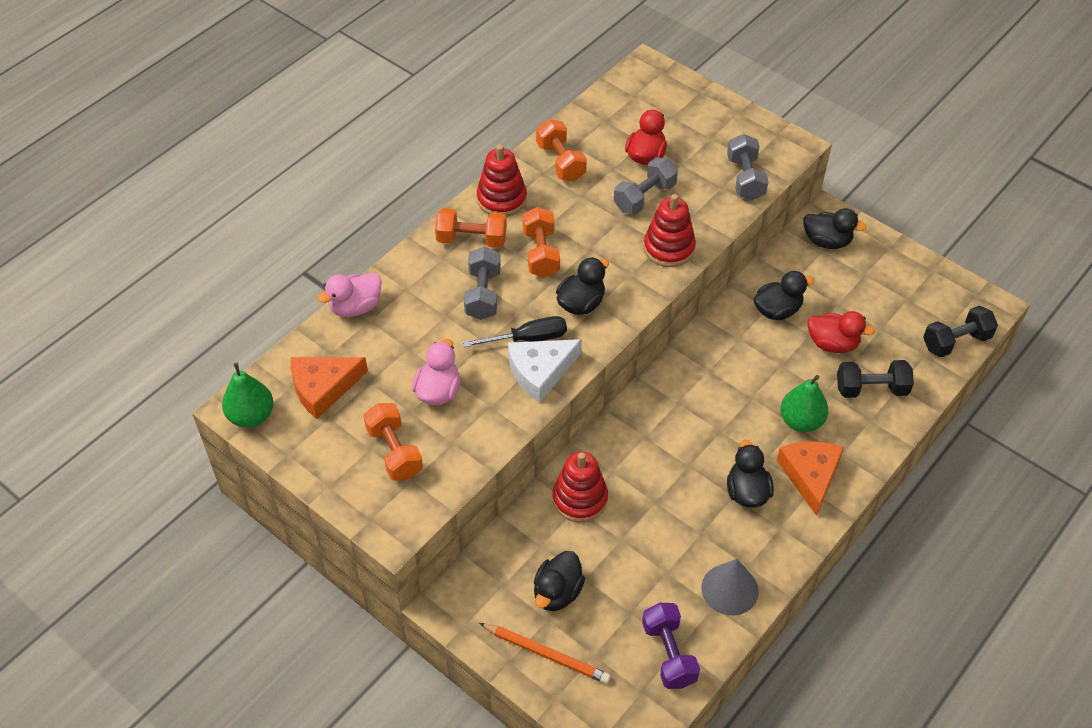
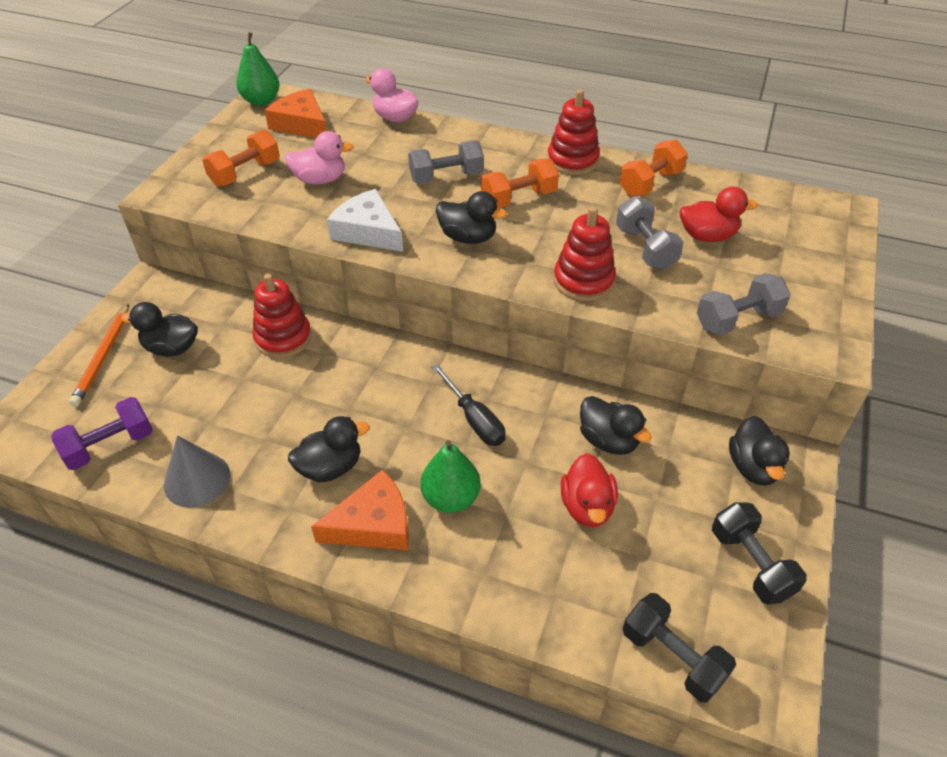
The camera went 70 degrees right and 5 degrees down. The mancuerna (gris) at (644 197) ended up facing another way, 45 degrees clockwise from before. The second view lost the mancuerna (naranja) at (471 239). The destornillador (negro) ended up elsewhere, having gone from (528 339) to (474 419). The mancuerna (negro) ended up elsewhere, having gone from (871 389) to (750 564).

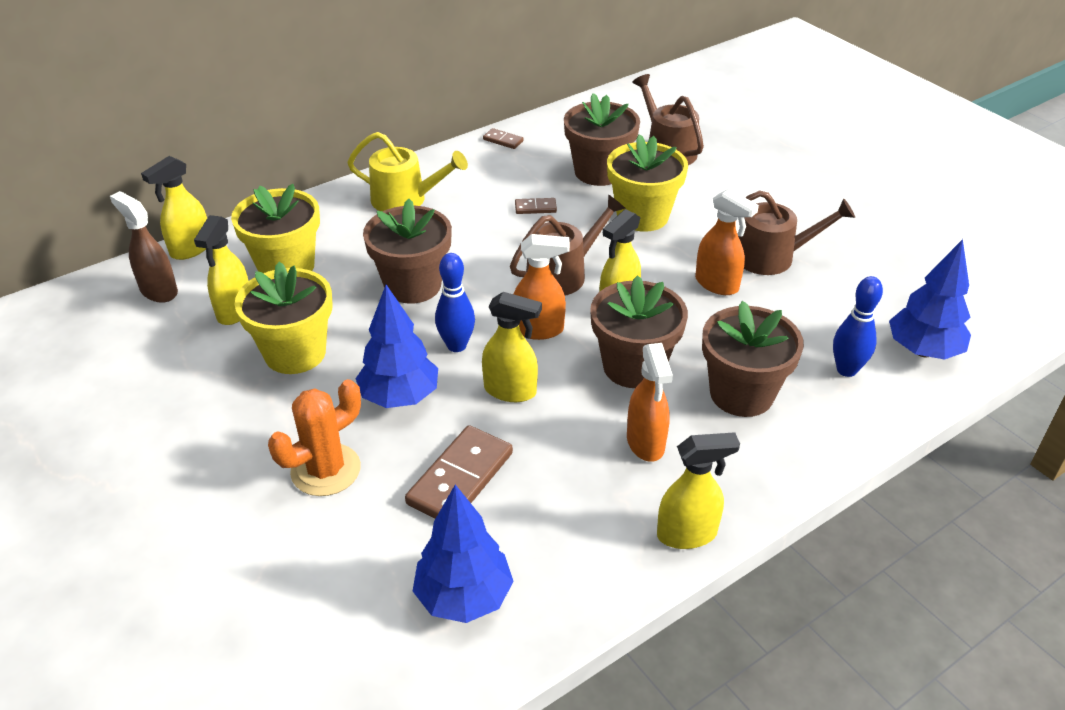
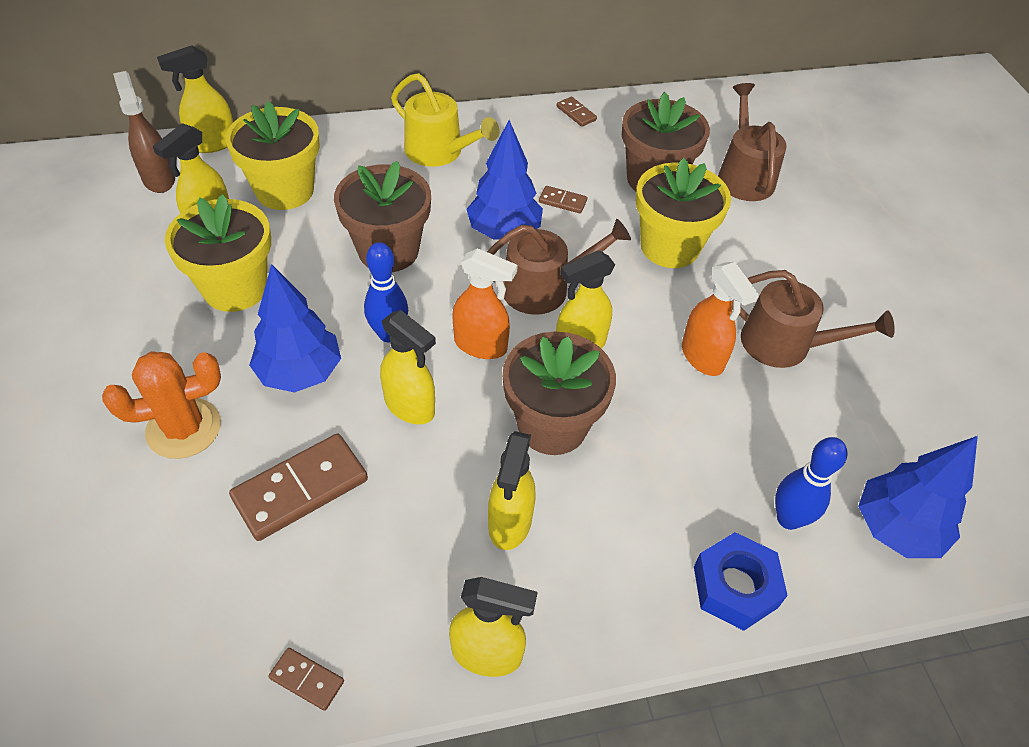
The camera went 20 degrees right and 10 degrees up. The second view lost the maceta (marrón) at (741 394). What was the pulverizador (naranja) at (646 443) turned into the pulverizador (amarillo) at (510 523). The árbol (azul) ended up elsewhere, having gone from (464 597) to (504 231). The second view gained the tuerca (azul) at (735 587). The second view gained the ficha de dominó (marrón) at (307 680).

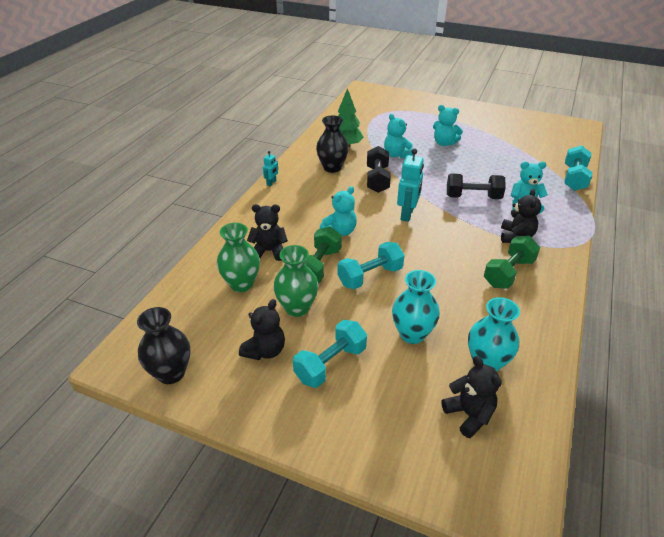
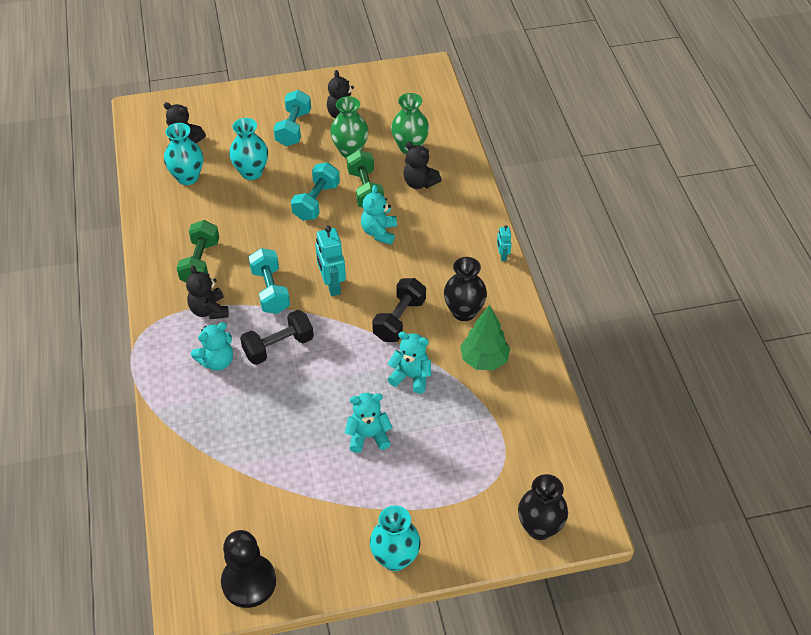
The camera went 145 degrees right and 10 degrees up. The mancuerna (turquesa) ended up elsewhere, having gone from (574 178) to (270 291). The mancuerna (negro) at (377 179) ended up facing another way, 60 degrees clockwise from before. The osito (negro) at (269 251) ended up facing another way, 75 degrees clockwise from before. The florero (negro) ended up elsewhere, having gone from (171 373) to (539 527). The second view gained the florero (turquesa) at (395 558). The second view gained the peón (negro) at (249 582).

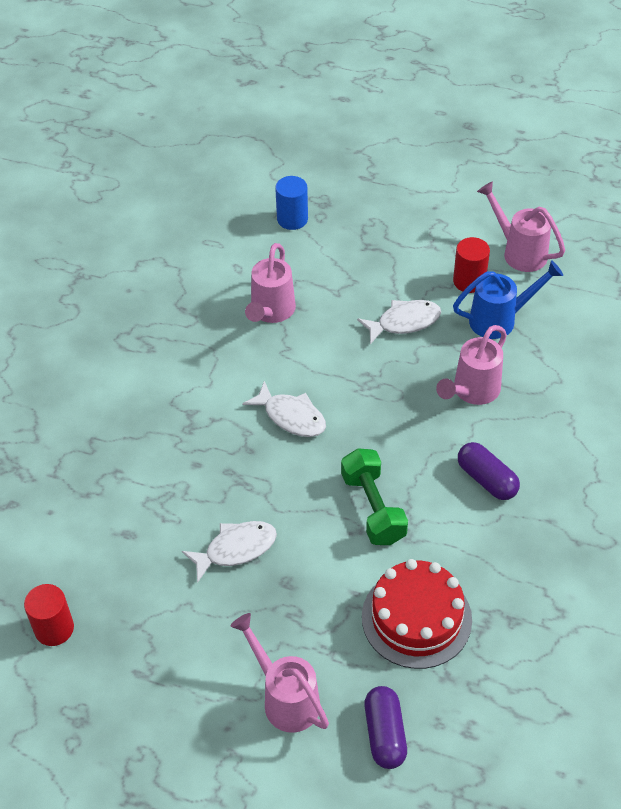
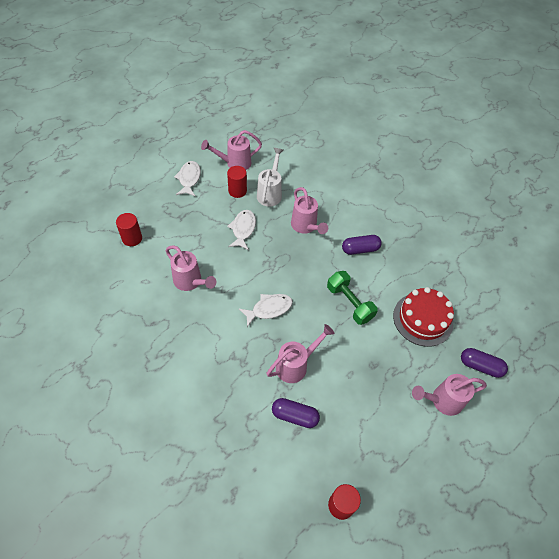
The camera went 65 degrees left and 5 degrees up. What was the cilindro (azul) at (292 219) turned into the cilindro (rojo) at (132 238). What was the regadera (azul) at (499 320) turned into the regadera (blanco) at (270 193). The mancuerna (verde) at (373 508) ended up facing another way, 45 degrees clockwise from before. The pez (blanco) ended up elsewhere, having gone from (236 549) to (189 179). The second view gained the regadera (rosa) at (295 365). The second view gained the cápsula (morado) at (295 416).

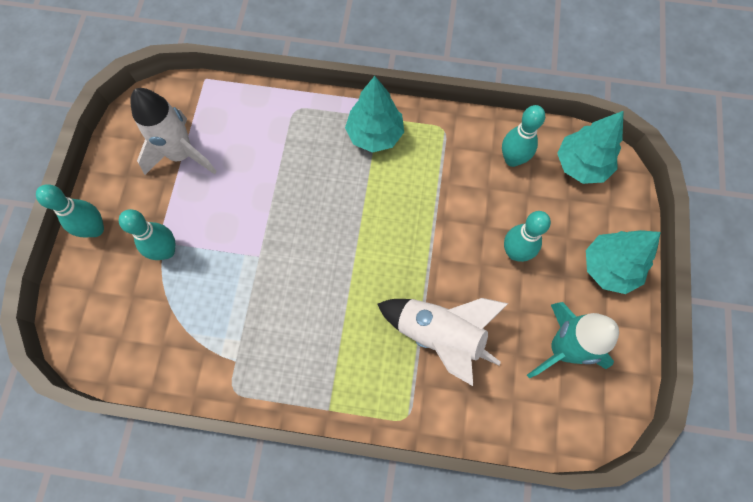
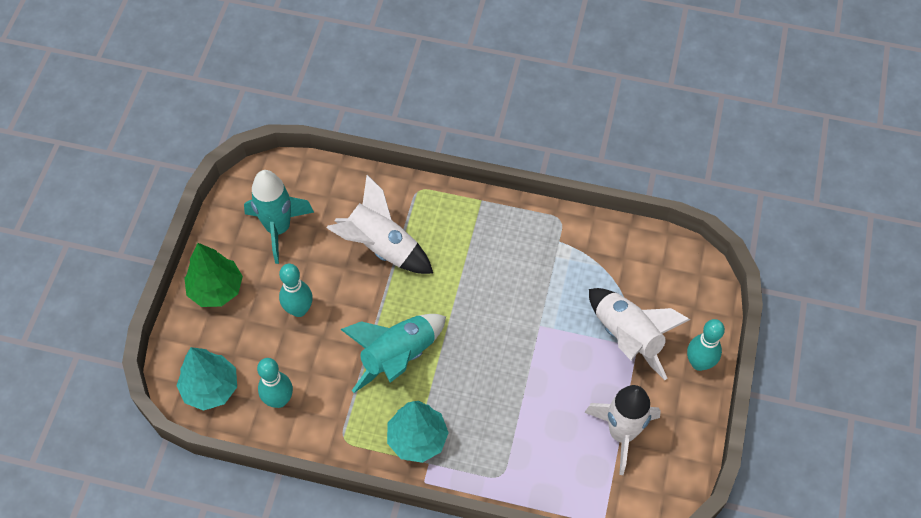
The camera went 175 degrees left and 10 degrees down. Where the bolo (turquesa) stood at (166 251), the cohete (blanco) came to stand at (627 337). What was the árbol (turquesa) at (609 268) turned into the árbol (verde) at (216 289). The second view gained the cohete (turquesa) at (398 357).

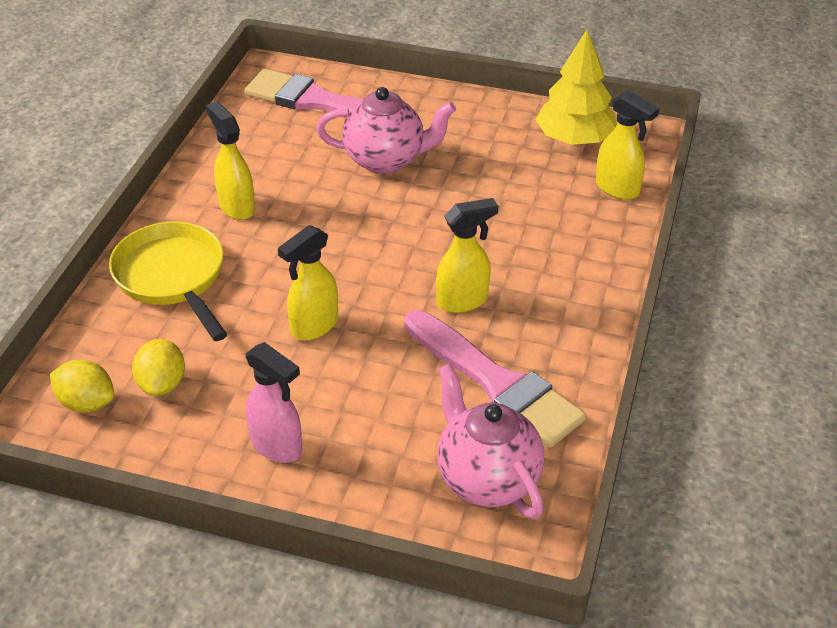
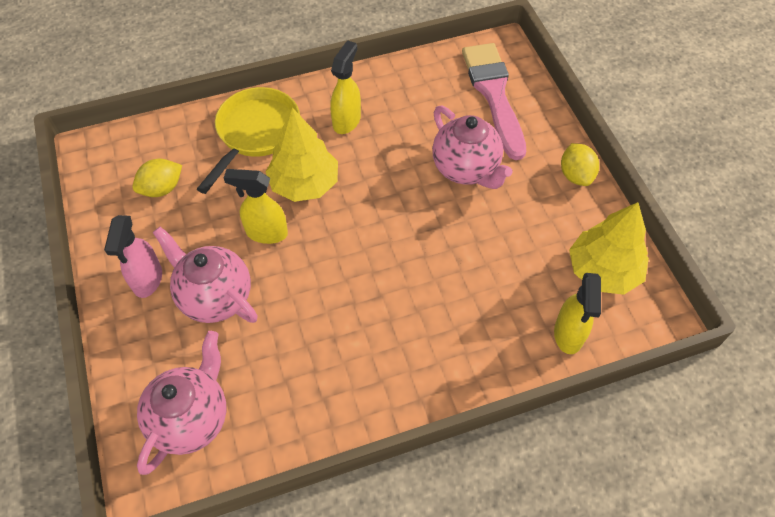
The camera went 55 degrees right and 15 degrees up. The second view lost the pulverizador (amarillo) at (463 301). The second view lost the pincel (rosa) at (495 383). The limón (amarillo) ended up elsewhere, having gone from (86 403) to (576 175). The second view gained the árbol (amarillo) at (304 184). The second view gained the tetera (rosa) at (215 297).

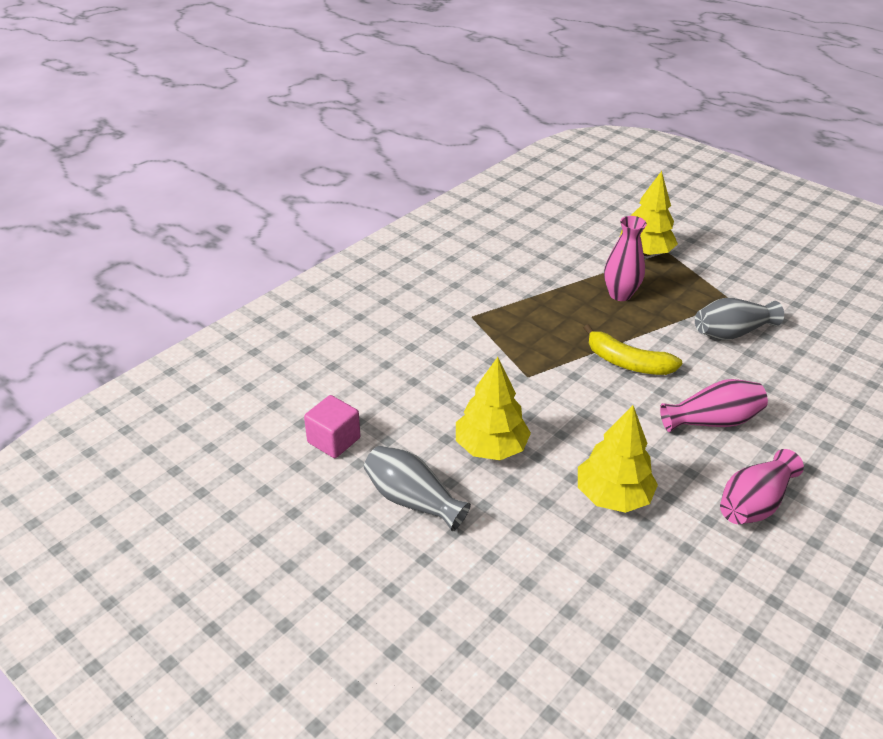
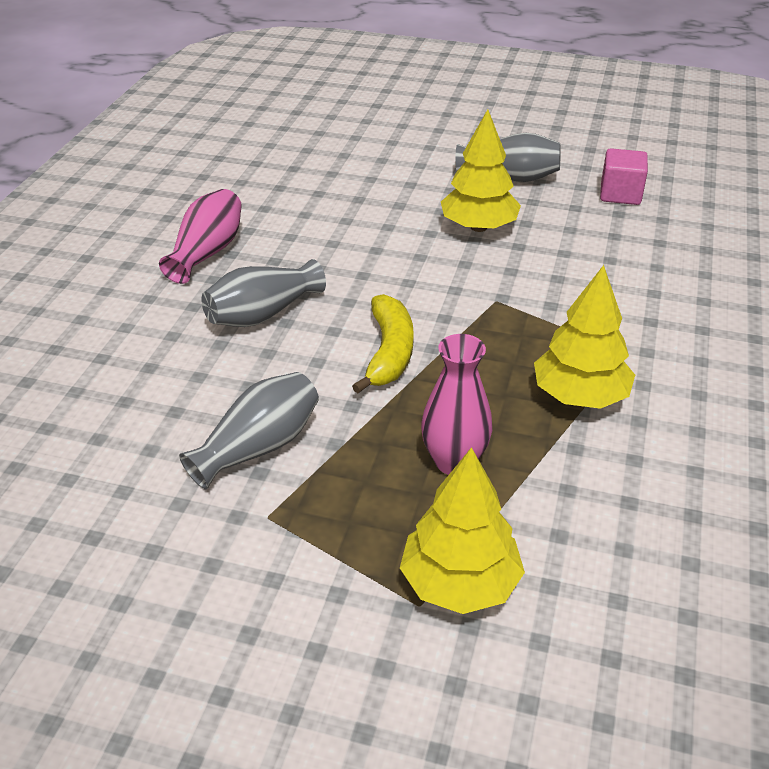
The camera went 155 degrees right and 0 degrees up. The plátano (amarillo) at (627 362) ended up facing another way, 90 degrees clockwise from before. What was the florero (rosa) at (712 421) turned into the florero (gris) at (262 314). The árbol (amarillo) ended up elsewhere, having gone from (613 496) to (580 396).

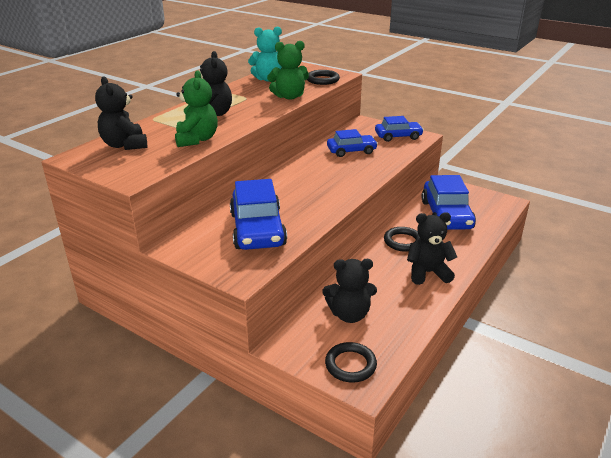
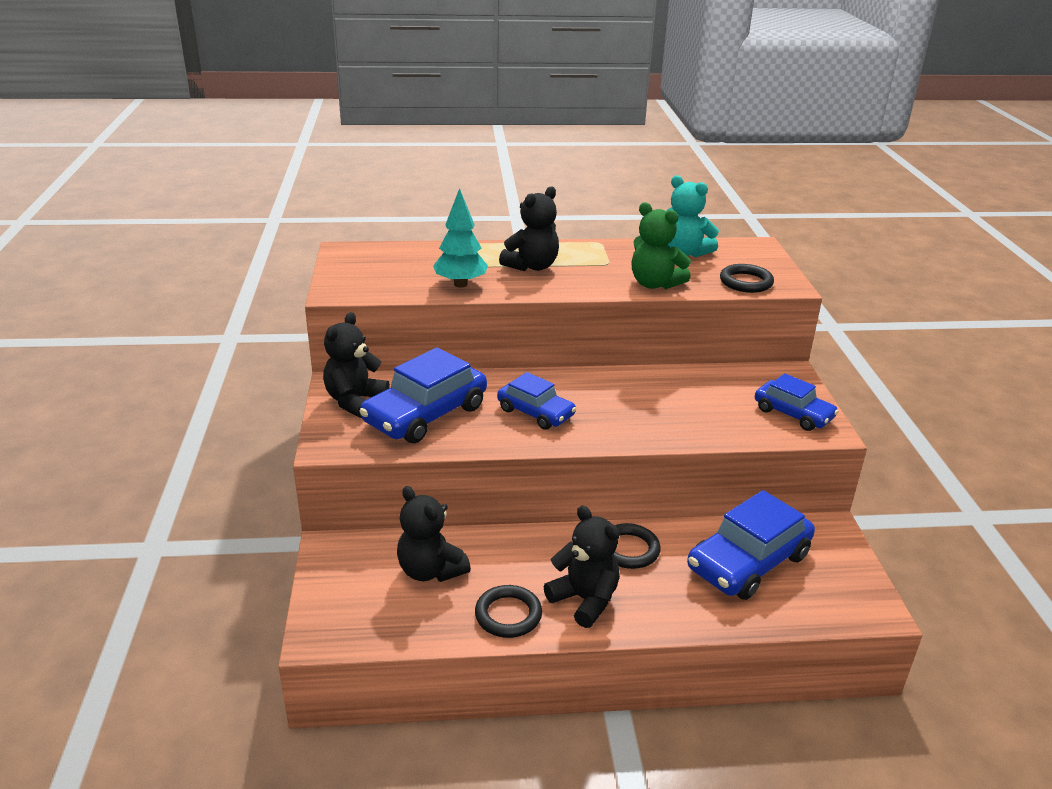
The camera went 50 degrees right and 0 degrees up. Where the osito (verde) stood at (197 139), the árbol (turquesa) came to stand at (460 284). The osito (negro) ended up elsewhere, having gone from (125 145) to (355 401). The coche (azul) ended up elsewhere, having gone from (351 151) to (535 412). The anillo (negro) ended up elsewhere, having gone from (350 365) to (508 615).

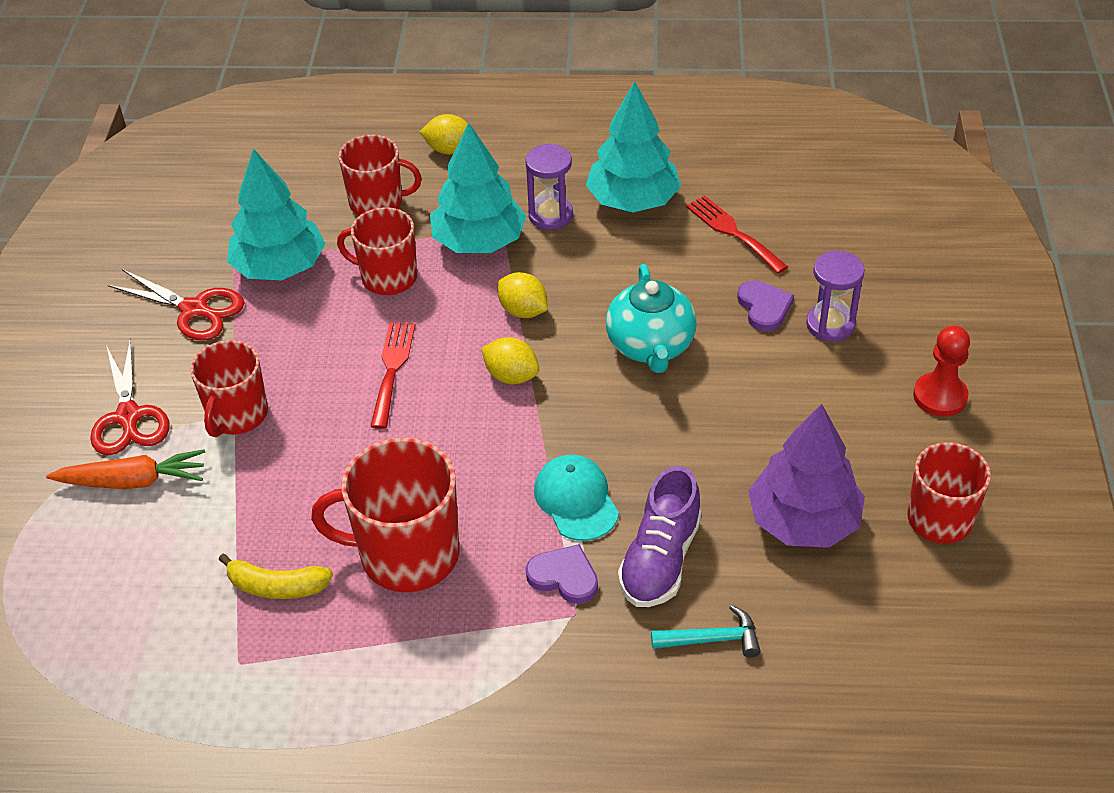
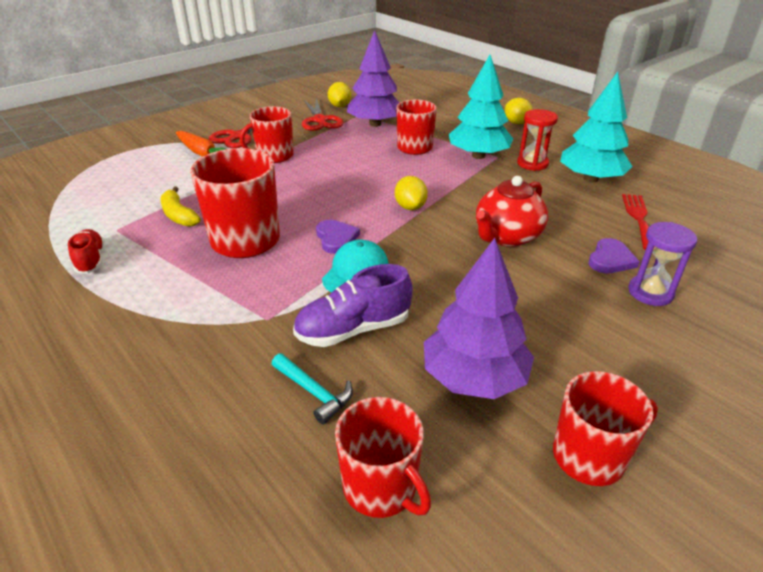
The camera went 45 degrees right and 10 degrees down. The taza (rojo) ended up elsewhere, having gone from (377 203) to (381 487). What was the reloj de arena (morado) at (550 215) turned into the reloj de arena (rojo) at (532 163). What was the árbol (turquesa) at (280 267) turned into the árbol (morado) at (375 124). What was the tetera (turquesa) at (650 346) turned into the tetera (rojo) at (506 237). The limón (amarillo) ended up elsewhere, having gone from (523 311) to (339 106). The second view lost the tenedor (rojo) at (392 369). The second view lost the peón (rojo) at (940 396). The corazón (morado) ended up elsewhere, having gone from (564 576) to (336 238). The second view gained the zapato (rojo) at (91 260).

